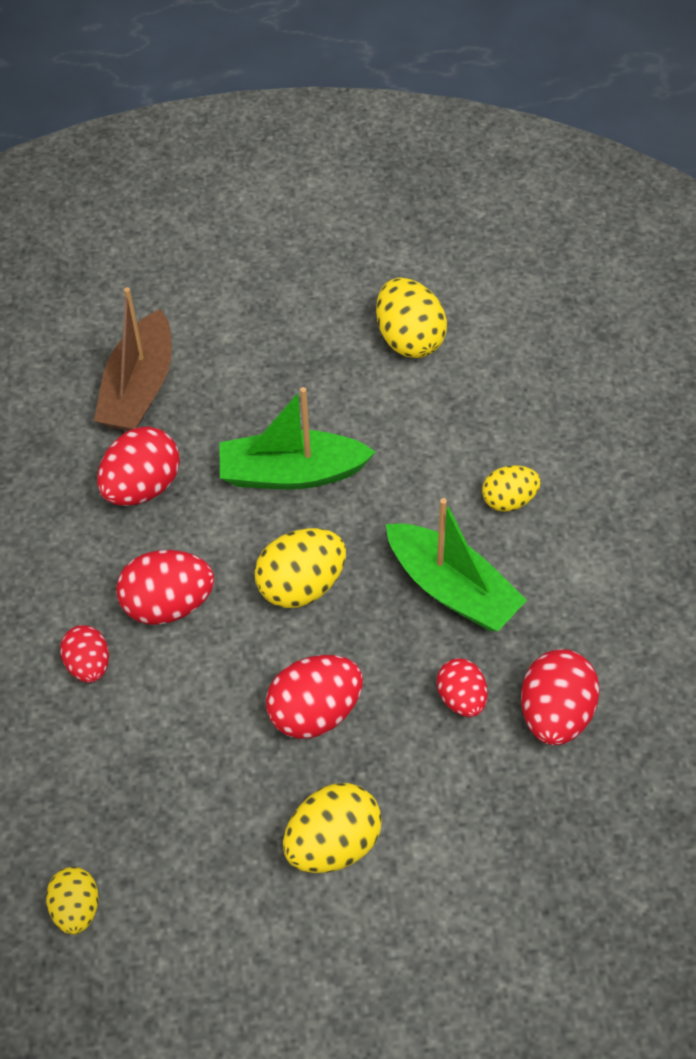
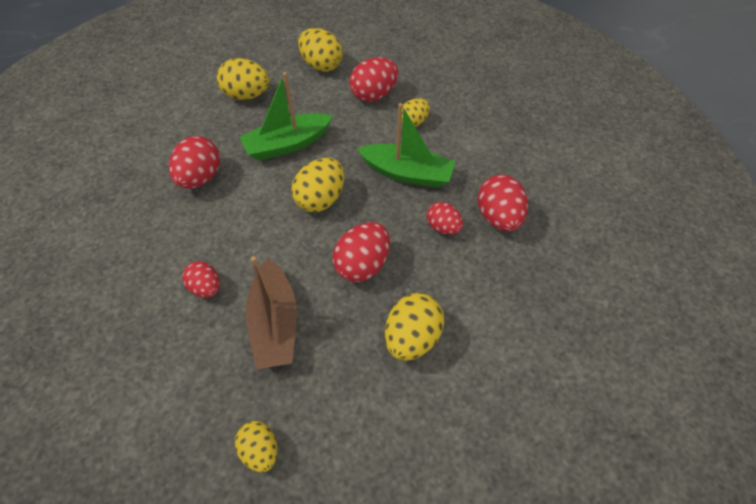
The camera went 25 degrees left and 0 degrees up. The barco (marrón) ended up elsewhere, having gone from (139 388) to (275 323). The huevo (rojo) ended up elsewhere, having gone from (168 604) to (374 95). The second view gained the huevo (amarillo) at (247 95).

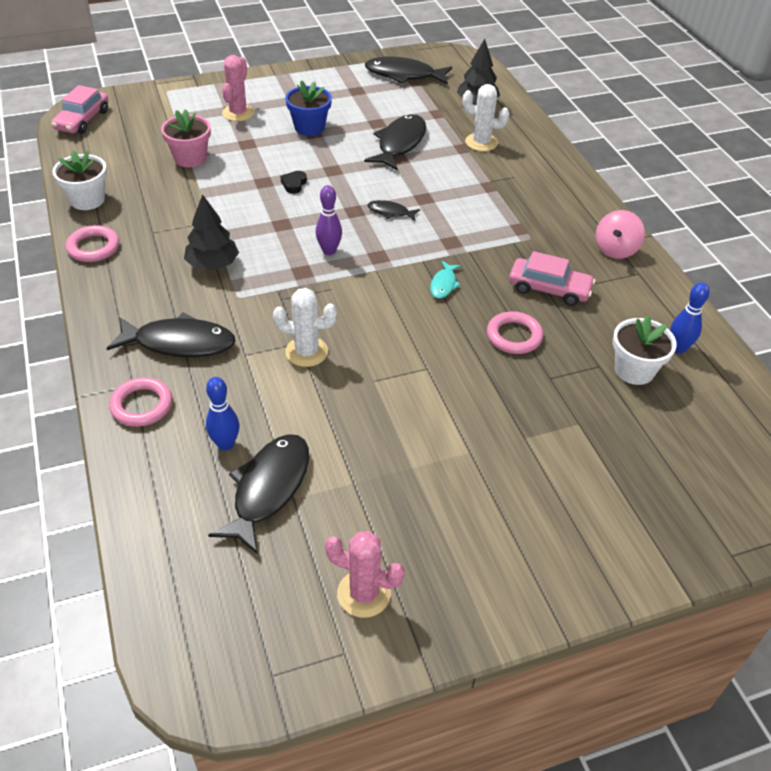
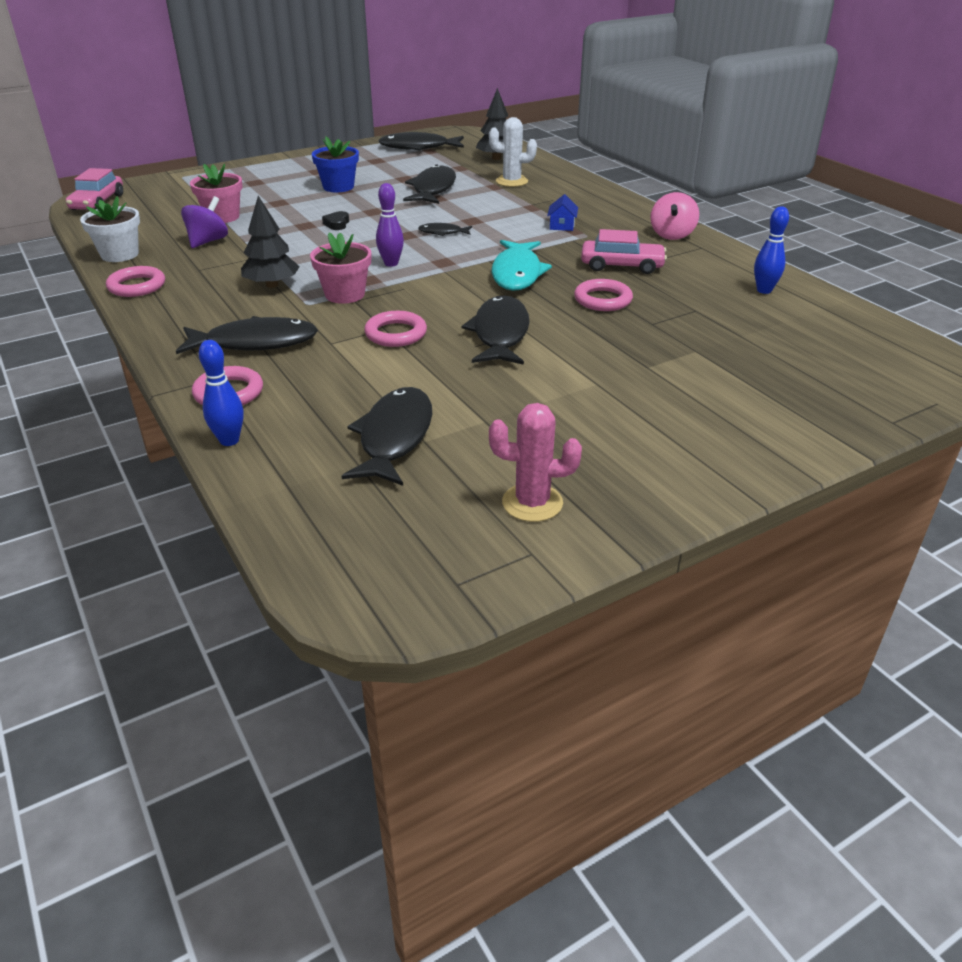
The camera went 10 degrees left and 10 degrees down. The second view lost the cactus (rosa) at (238 113). The size of the pez (turquesa) at (444 284) changed by a factor of 2.00. Where the cactus (blanco) stood at (306 352), the anillo (rosa) came to stand at (396 334). The second view lost the maceta (blanco) at (634 370). The bolo (azul) ended up elsewhere, having gone from (225 444) to (229 440). The second view gained the casa (azul) at (562 225). The second view gained the peonza (morado) at (208 241). The second view gained the maceta (rosa) at (345 294). The second view gained the pez (negro) at (500 334).

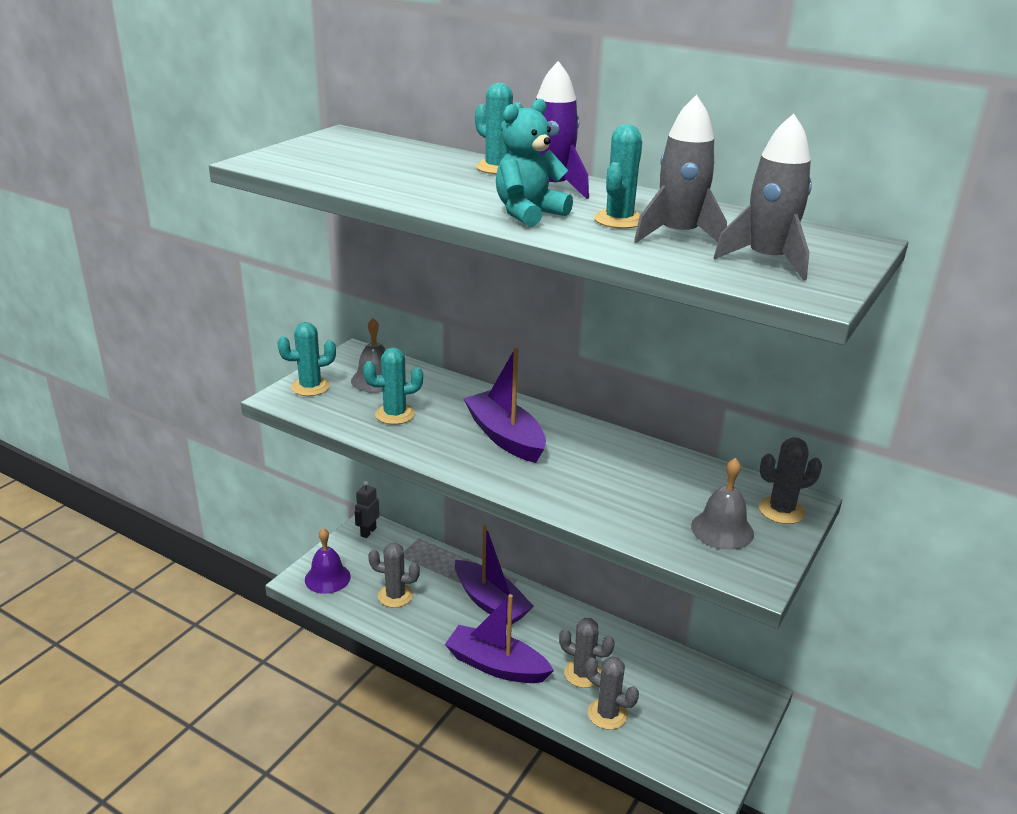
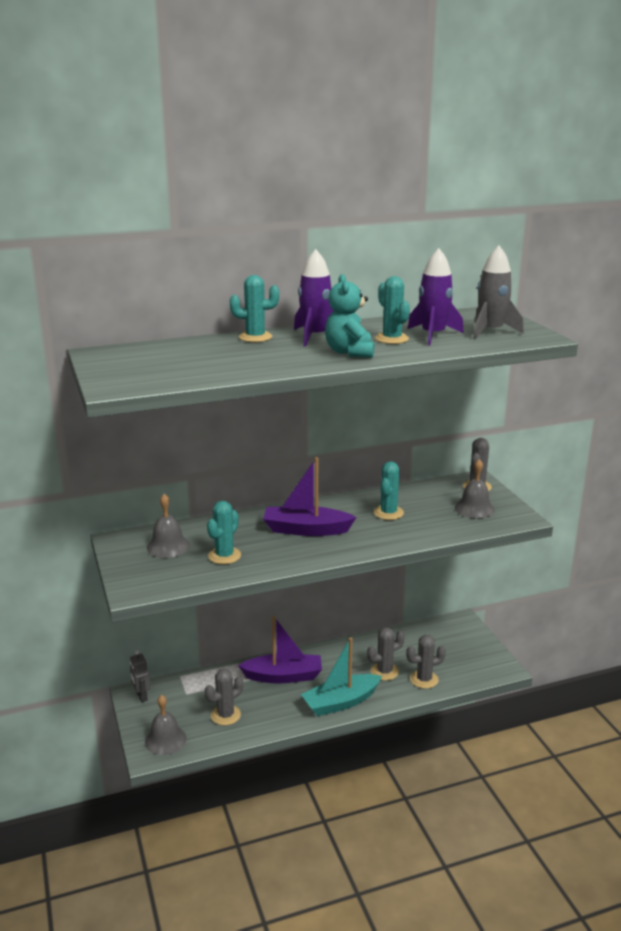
The camera went 50 degrees left and 5 degrees down. What was the cohete (gris) at (679 235) turned into the cohete (morado) at (433 335). The cactus (turquesa) ended up elsewhere, having gone from (310 387) to (388 513). What was the campana (morado) at (327 578) turned into the campana (gris) at (165 740). What was the barco (morado) at (496 665) turned into the barco (turquesa) at (341 702).

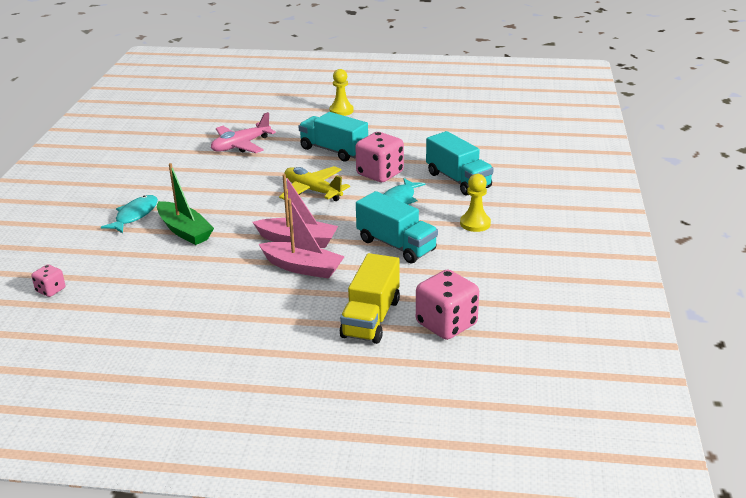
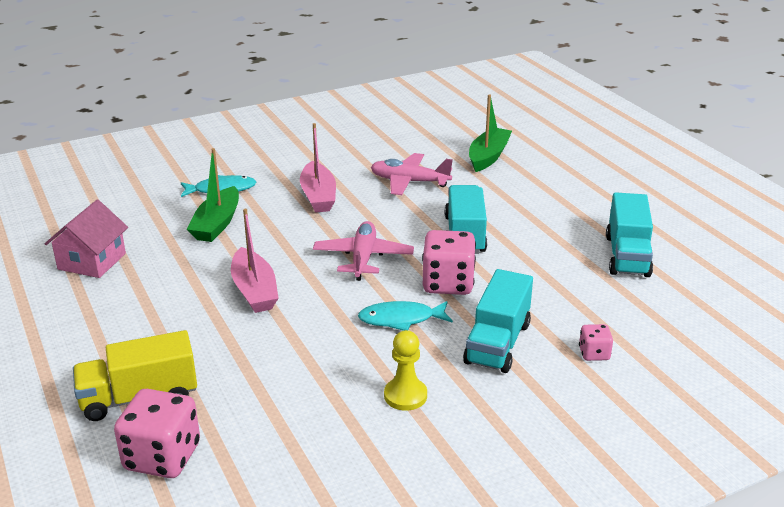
The camera went 55 degrees right and 0 degrees up. The second view lost the peón (amarillo) at (341 111). What was the avión (amarillo) at (312 191) turned into the avión (rosa) at (363 258). The camión (turquesa) ended up elsewhere, having gone from (396 245) to (627 256). The barco (rosa) ended up elsewhere, having gone from (303 268) to (318 196). The dado (rosa) ended up elsewhere, having gone from (51 290) to (594 353). The second view gained the barco (verde) at (488 156). The second view gained the casa (rosa) at (92 261).

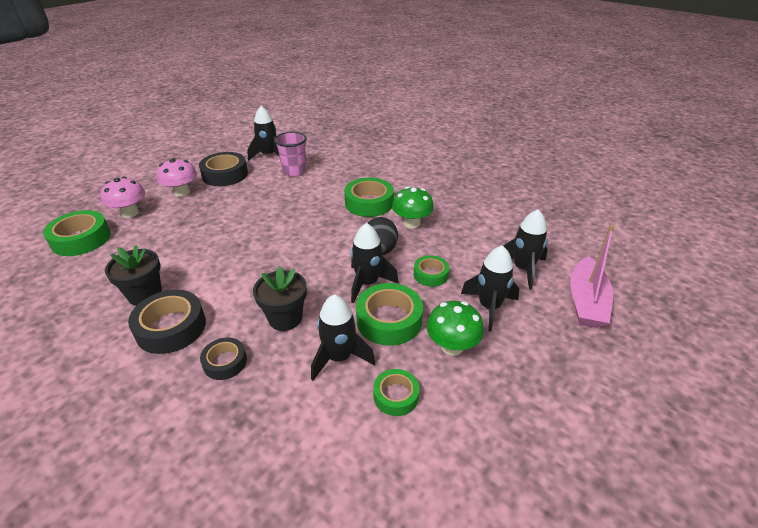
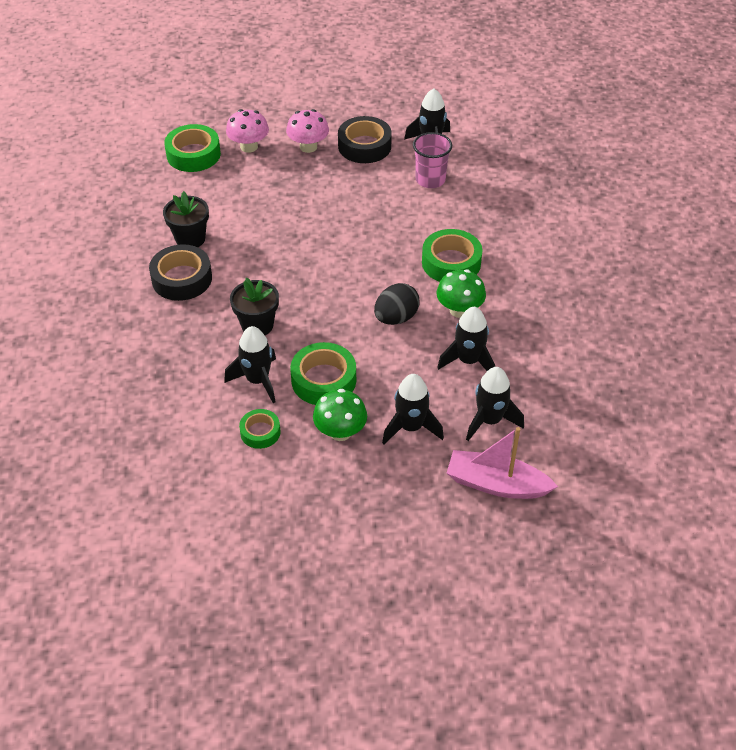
The camera went 45 degrees right and 10 degrees up. The cohete (negro) ended up elsewhere, having gone from (367 283) to (468 361). The barco (rosa) at (586 301) ended up facing another way, 45 degrees clockwise from before. The second view lost the cinta adhesiva (verde) at (430 274). The second view lost the cinta adhesiva (negro) at (225 362).

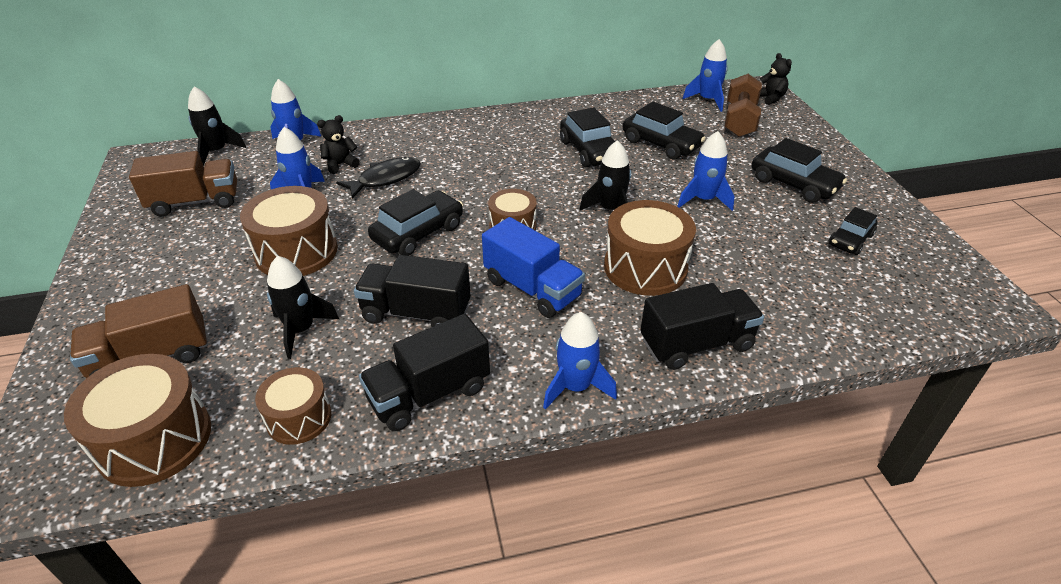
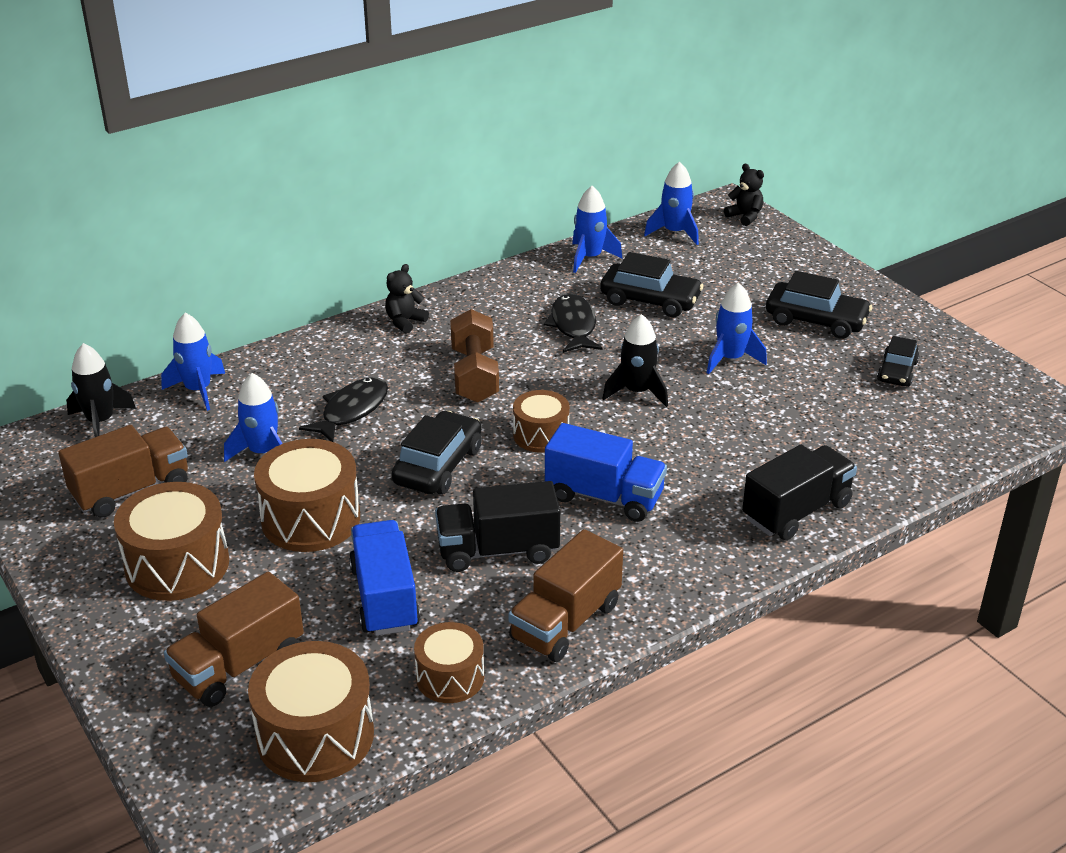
The camera went 20 degrees left and 5 degrees down. The mancuerna (marrón) ended up elsewhere, having gone from (739 120) to (474 375). Where the coche (negro) stood at (589 151), the pez (negro) came to stand at (573 326). The osito (negro) ended up elsewhere, having gone from (340 164) to (405 322). The tambor (marrón) ended up elsewhere, having gone from (645 267) to (177 565). Where the cohete (negro) stood at (301 330), the camión (azul) came to stand at (385 598). The cohete (azul) ended up elsewhere, having gone from (576 387) to (590 258). What was the camión (negro) at (429 393) turned into the camión (marrón) at (565 622).

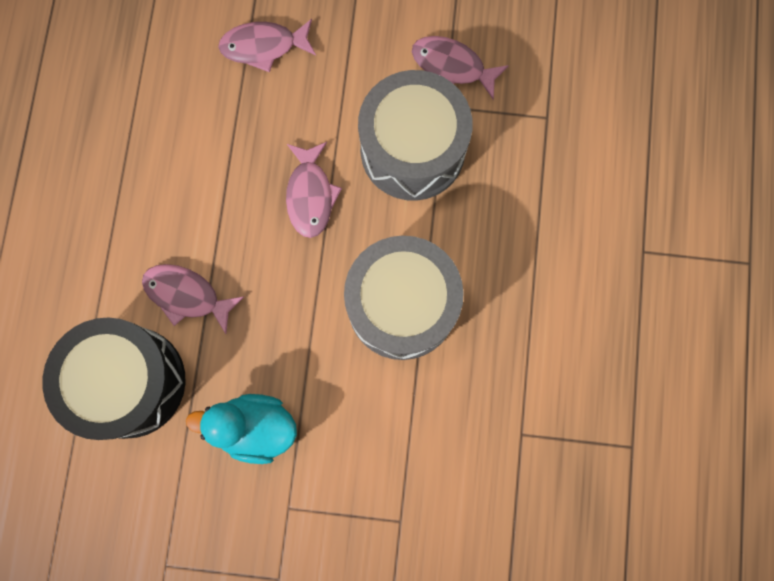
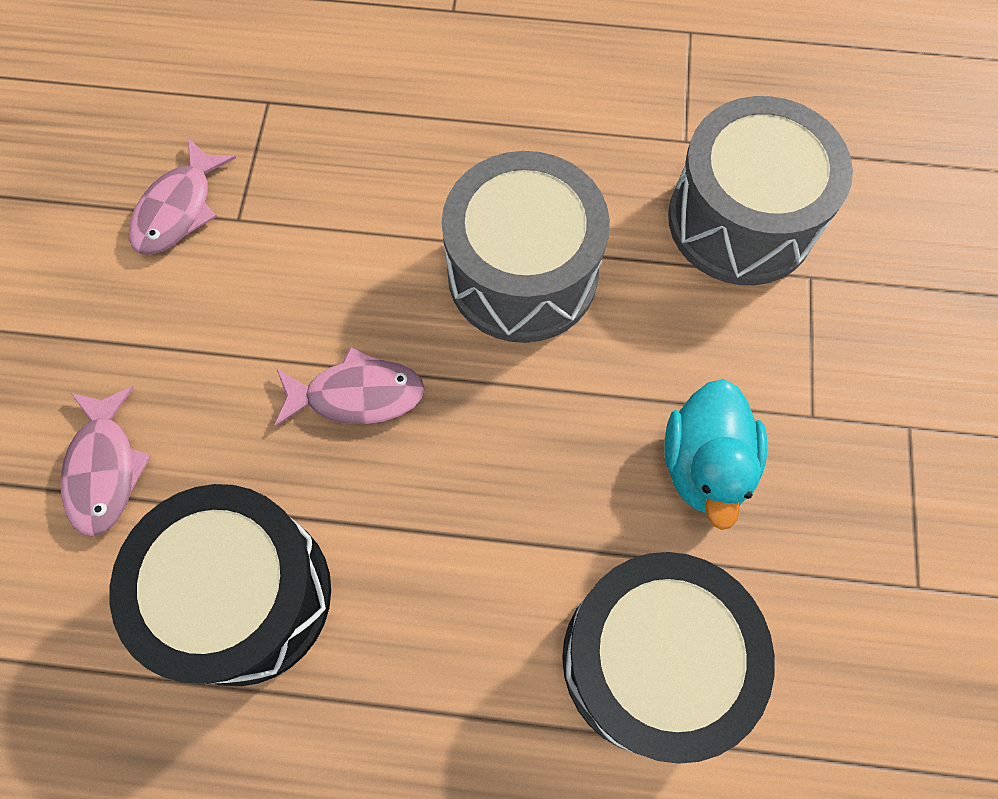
The camera went 90 degrees left and 10 degrees down. The tambor (gris) ended up elsewhere, having gone from (412 150) to (741 220). The second view lost the pez (rosa) at (187 295). The second view gained the tambor (negro) at (245 595).

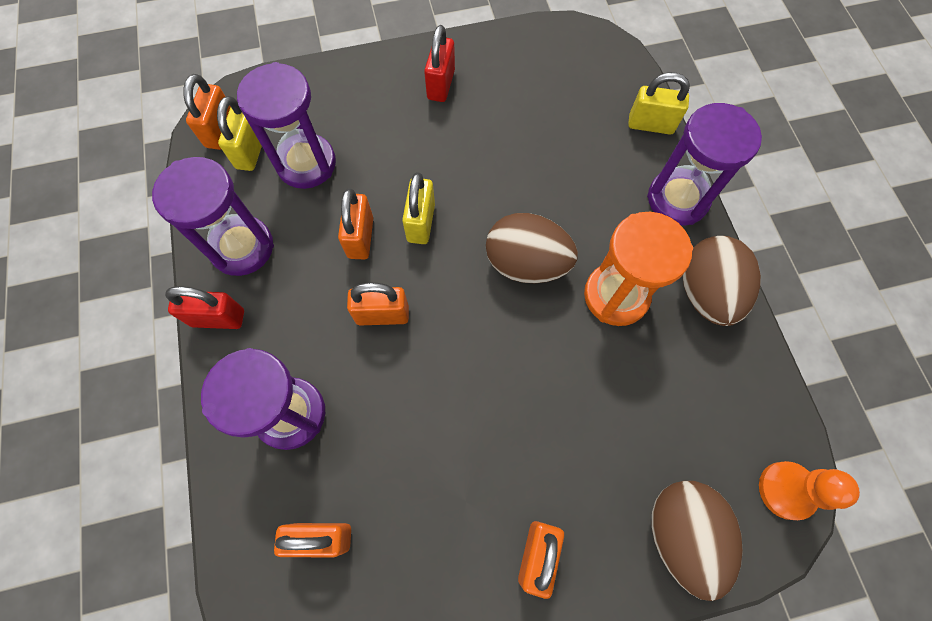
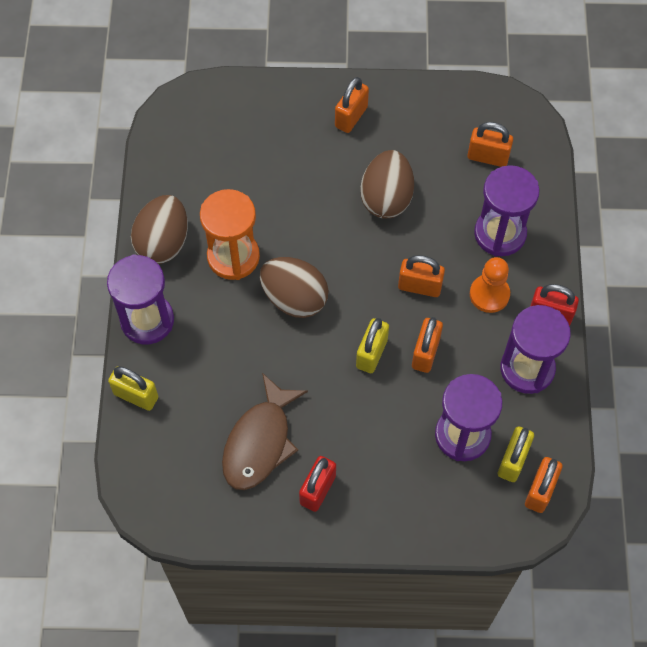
The camera went 165 degrees left and 5 degrees down. The peón (naranja) ended up elsewhere, having gone from (786 490) to (489 294). The huevo (marrón) ended up elsewhere, having gone from (680 534) to (386 198). The second view gained the pez (marrón) at (260 442).

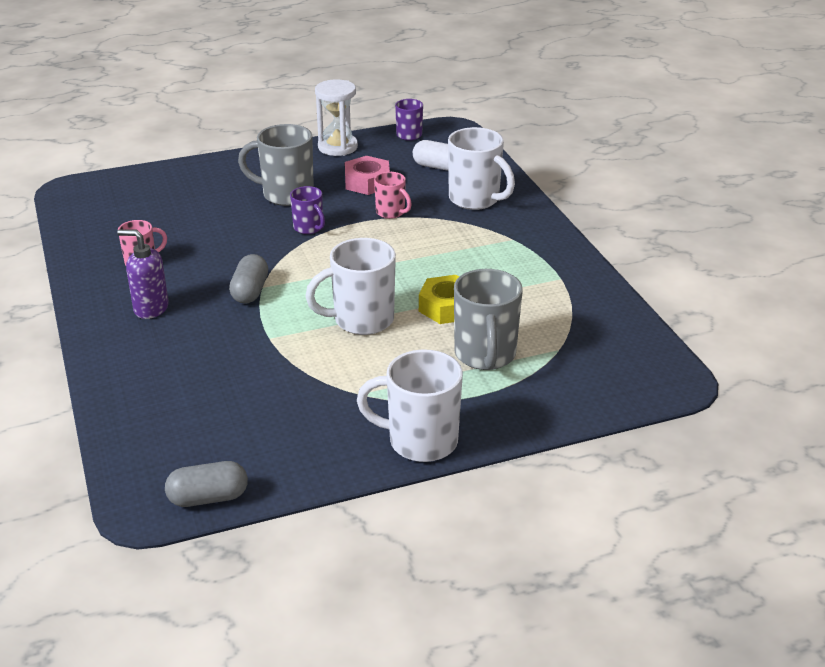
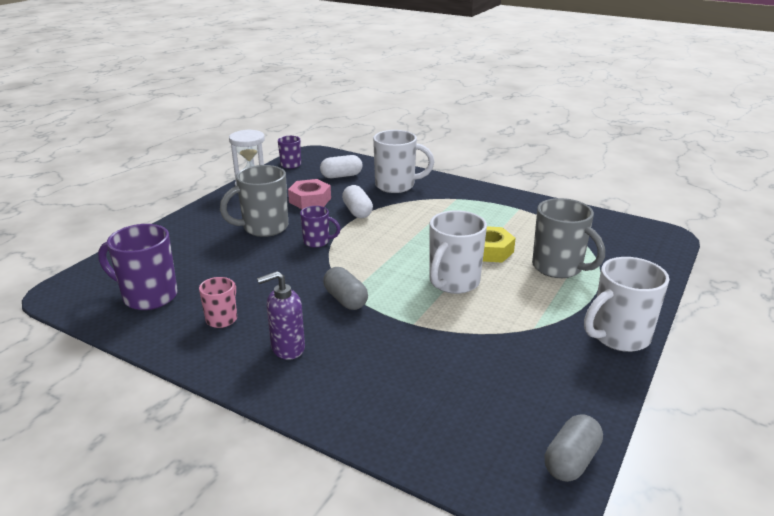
The camera went 40 degrees left and 5 degrees down. Where the taza (rosa) stood at (391 212), the cápsula (blanco) came to stand at (357 211). The second view gained the taza (morado) at (148 296).

